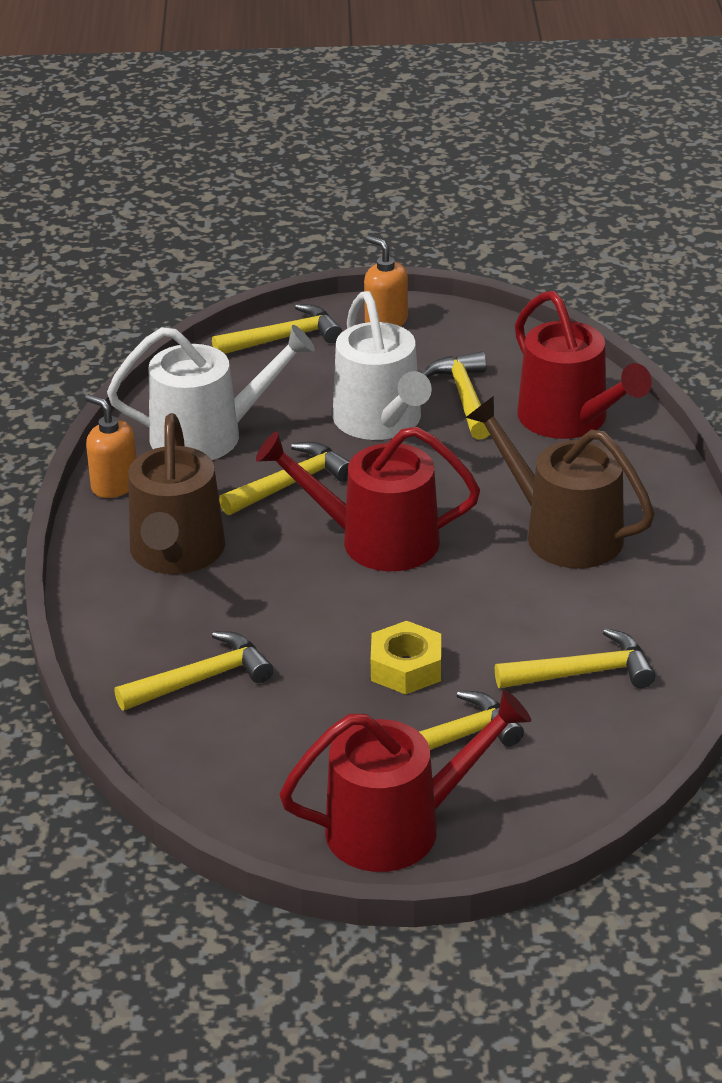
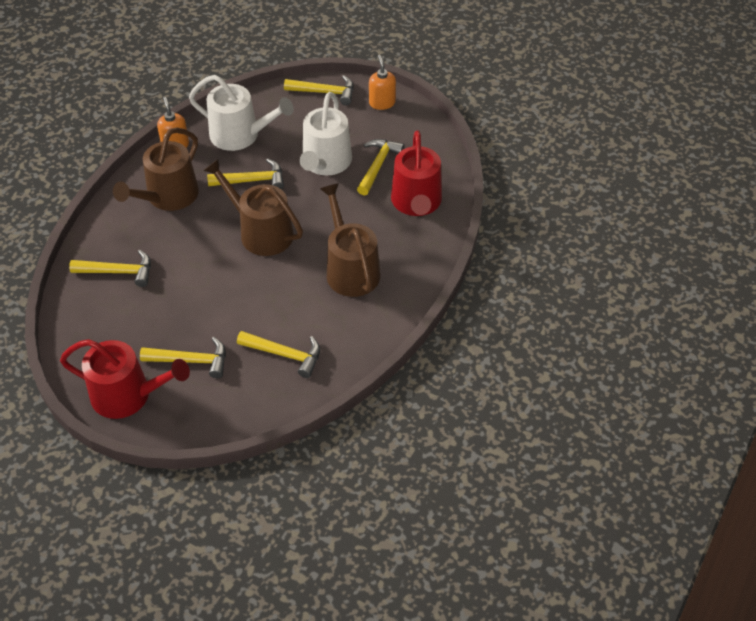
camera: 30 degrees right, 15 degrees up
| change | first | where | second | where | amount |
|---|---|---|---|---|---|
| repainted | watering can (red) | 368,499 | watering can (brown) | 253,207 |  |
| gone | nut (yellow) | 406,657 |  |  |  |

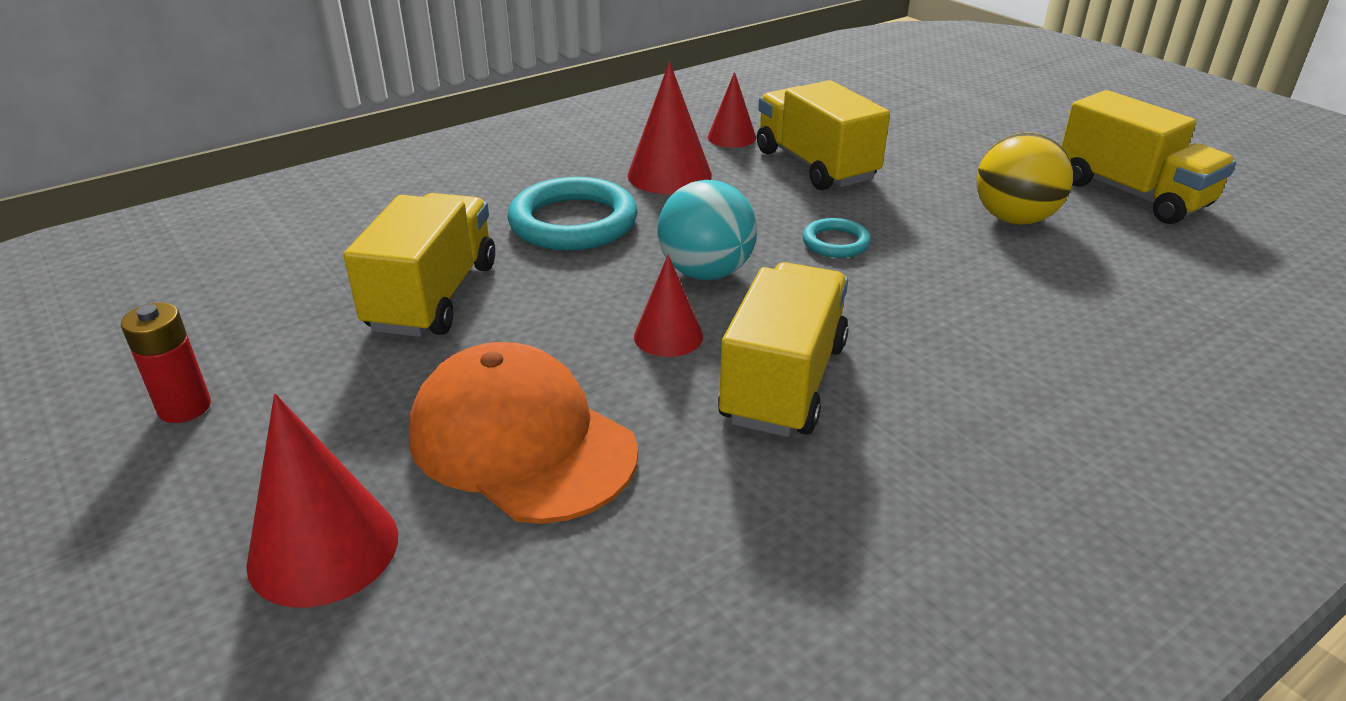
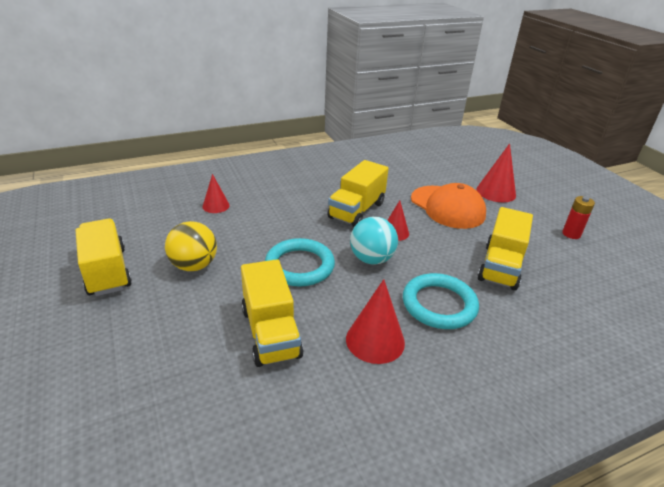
camera: 170 degrees left, 0 degrees up
| change | first | where | second | where | amount |
|---|---|---|---|---|---|
| shifted | cone (red) | 732,110 |  | 216,193 |  |
| scaled | ring (turquoise) | 837,238 |  | 300,262 | x1.97 |

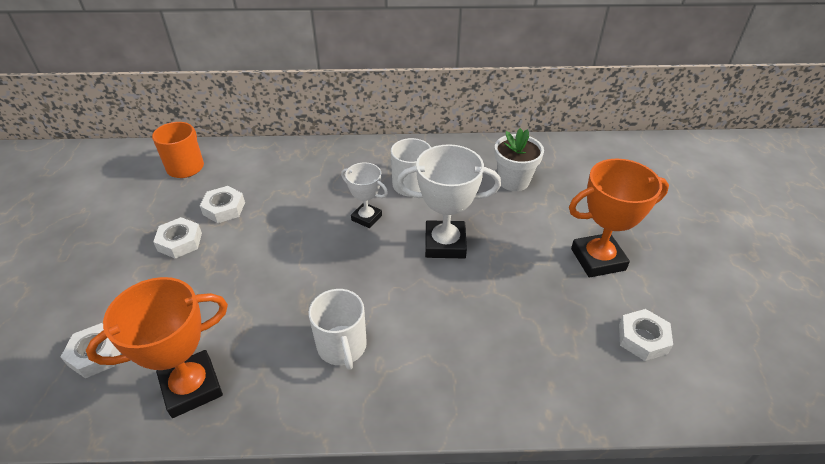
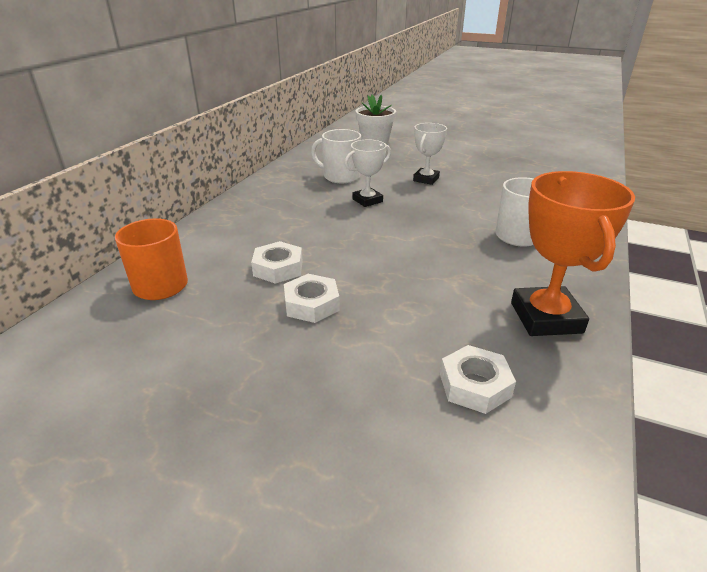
camera: 65 degrees left, 10 degrees down
| change | first | where | second | where | amount |
|---|---|---|---|---|---|
| scaled | trophy (white) | 449,201 |  | 430,154 | x0.59 |
| gone | trophy (orange) | 619,218 |  |  |  |
| gone | nut (white) | 646,335 |  |  |  |

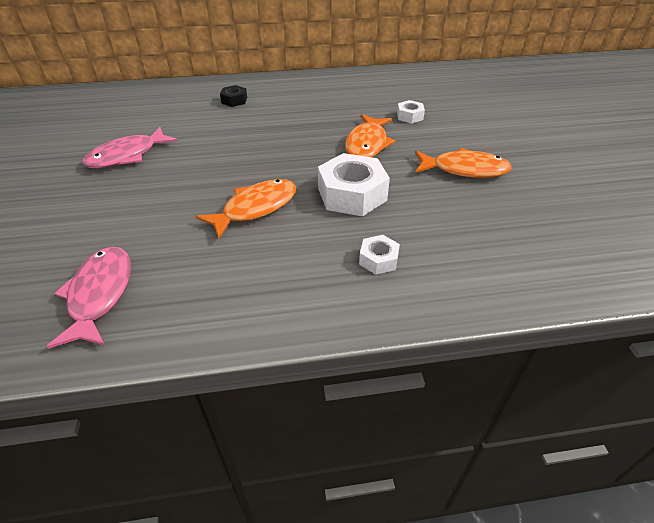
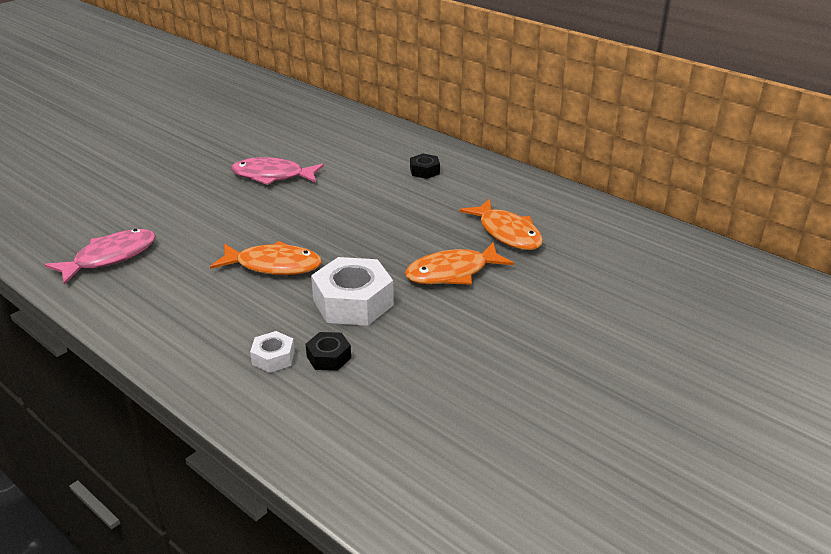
camera: 50 degrees right, 10 degrees down
| change | first | where | second | where | amount |
|---|---|---|---|---|---|
| gone | nut (white) | 411,112 |  |  |  |
| shifted | fish (orange) | 463,163 |  | 501,224 |  |
| new |  |  | nut (black) | 328,351 |  |

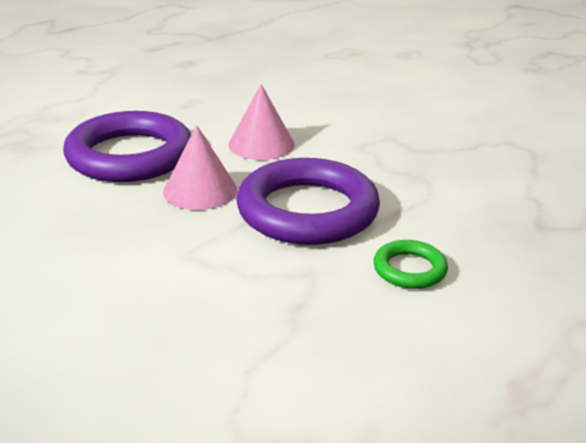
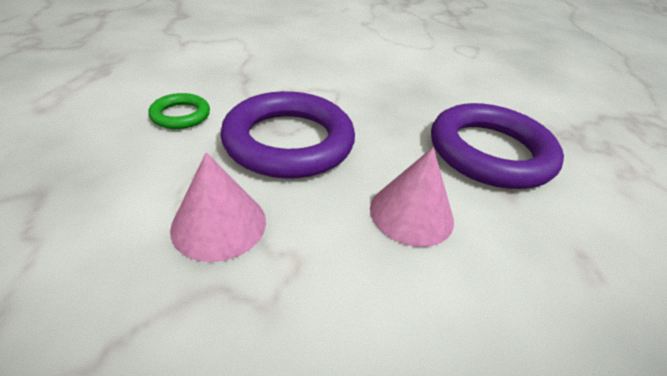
camera: 145 degrees right, 10 degrees up
| change | first | where | second | where | amount |
|---|---|---|---|---|---|
| shifted | cone (pink) | 200,167 |  | 218,207 |  |

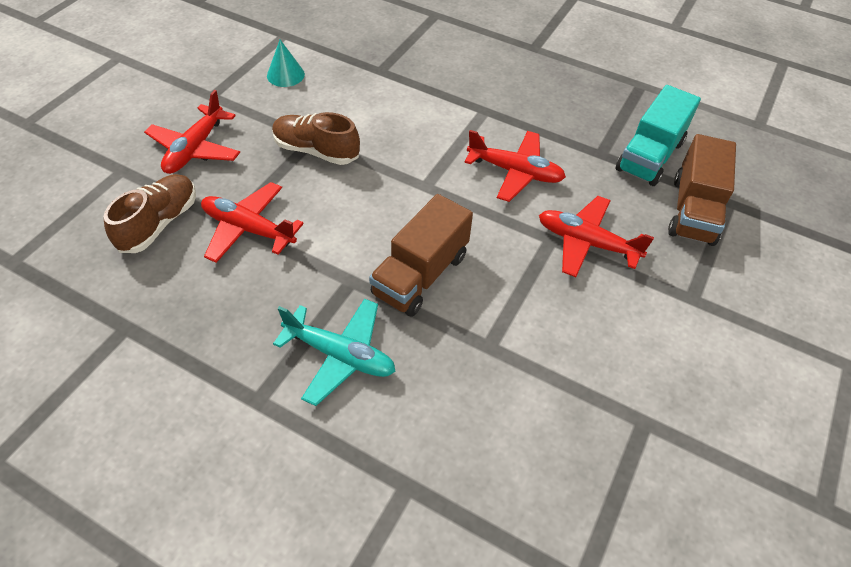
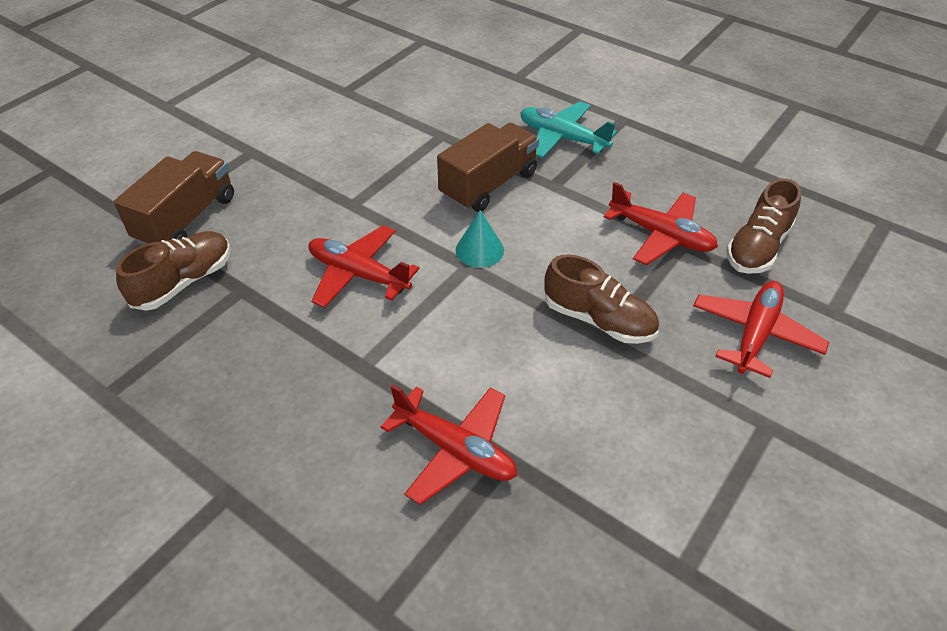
camera: 170 degrees left, 5 degrees down
| change | first | where | second | where | amount |
|---|---|---|---|---|---|
| shifted | cone (turquoise) | 286,63 |  | 479,239 |  |
| shifted | plane (red) | 596,236 |  | 449,444 |  |
| swapped | truck (turquoise) | 658,135 | shoe (brown) | 173,271 |  |

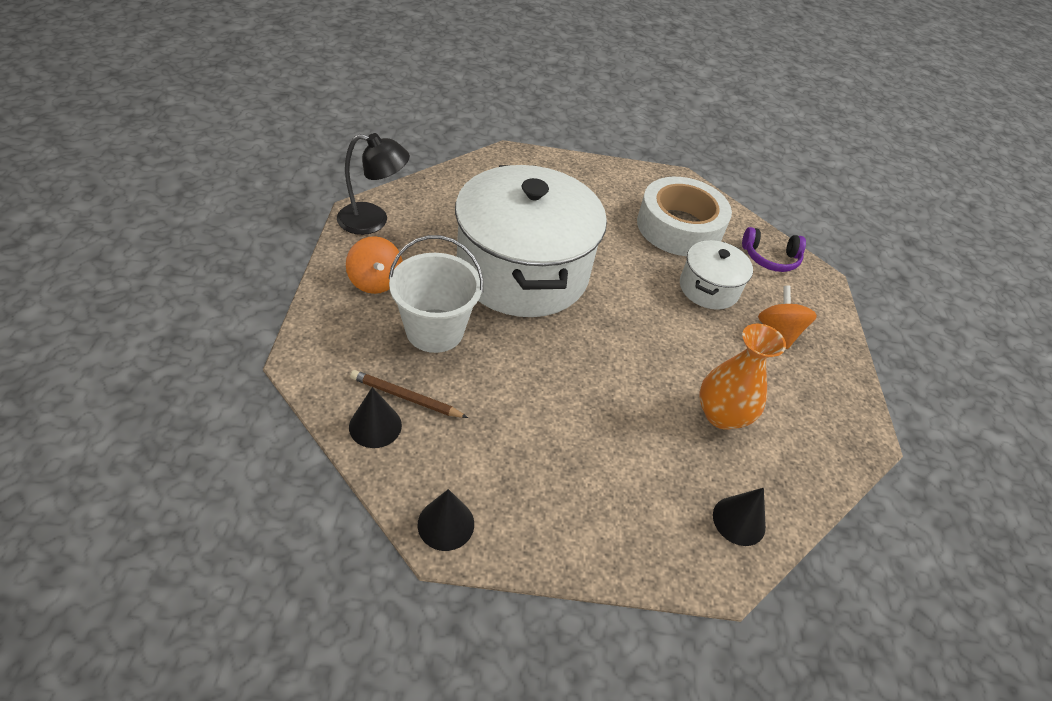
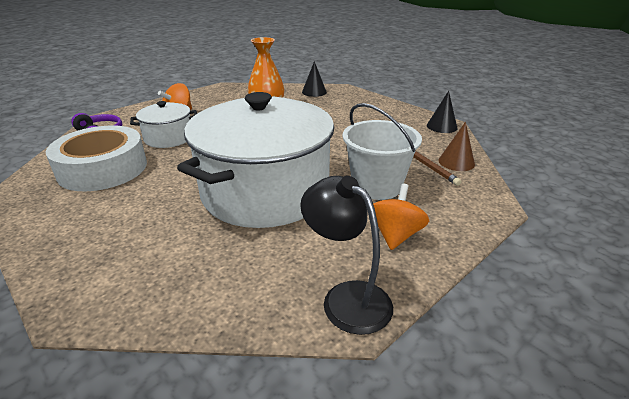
camera: 130 degrees left, 15 degrees down
| change | first | where | second | where | amount |
|---|---|---|---|---|---|
| repainted | cone (black) | 375,417 | cone (brown) | 456,146 |  |

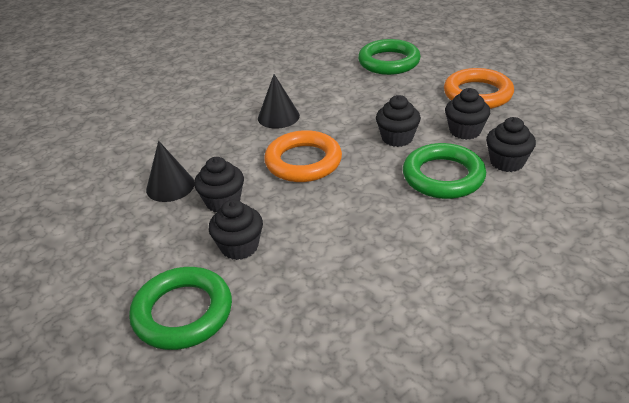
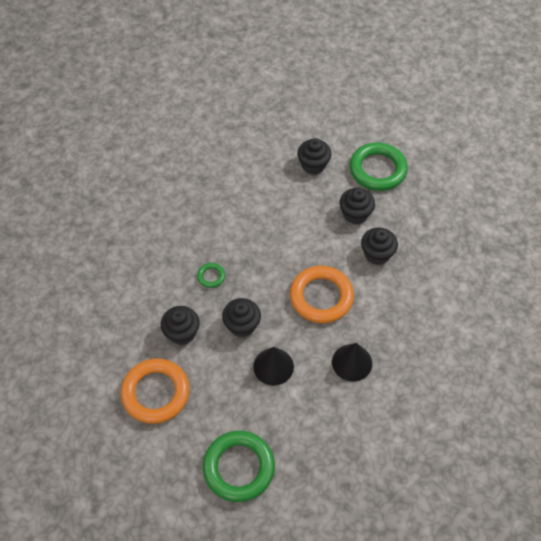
camera: 175 degrees right, 20 degrees up
| change | first | where | second | where | amount |
|---|---|---|---|---|---|
| shifted | cone (black) | 170,171 |  | 273,366 |  |
| scaled | ring (green) | 444,171 |  | 211,275 | x0.45 |
| shifted | cupcake (black) | 511,144 |  | 314,156 |  |

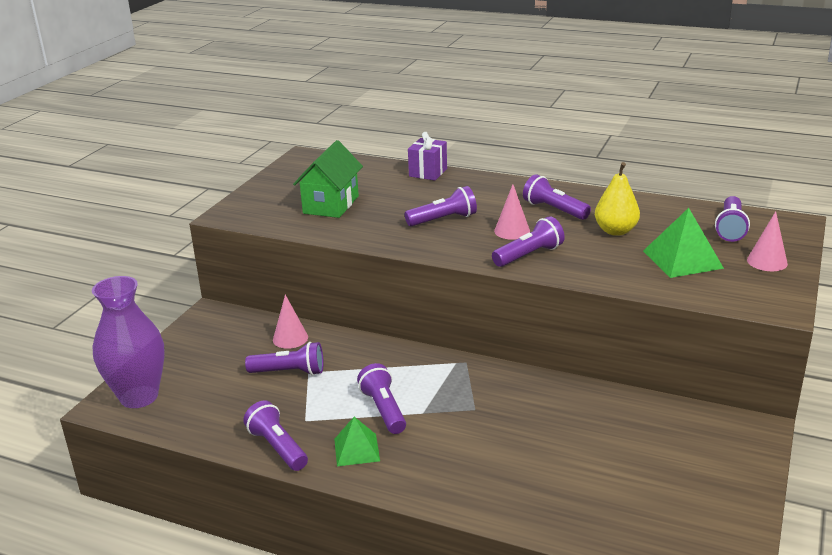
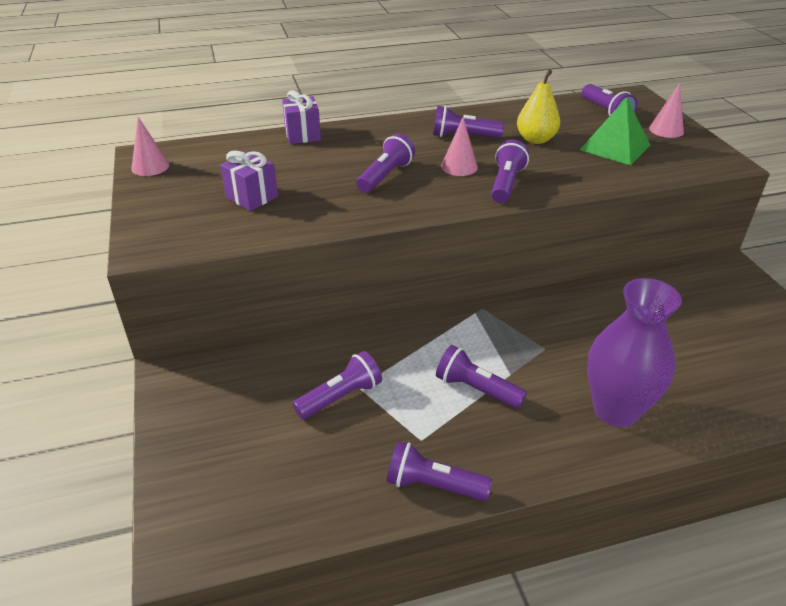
camera: 40 degrees left, 10 degrees up
| change | first | where | second | where | amount |
|---|---|---|---|---|---|
| shifted | vase (purple) | 128,342 |  | 634,352 |  |
| shifted | cone (pink) | 290,322 |  | 150,146 |  |
| swapped | house (green) | 328,179 | gift (purple) | 249,181 |  |
| gone | pyramid (green) | 357,441 |  |  |  |

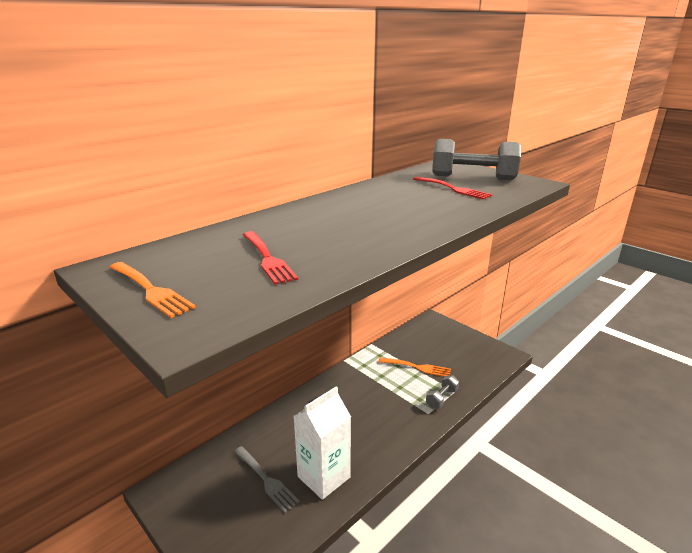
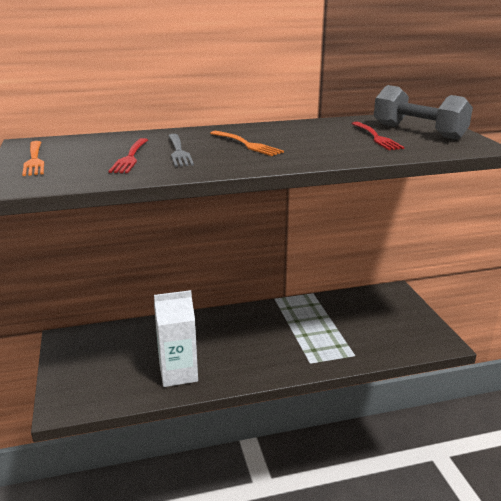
camera: 30 degrees right, 0 degrees up
| change | first | where | second | where | amount |
|---|---|---|---|---|---|
| shifted | fork (grey) | 267,479 |  | 181,150 |  |
| shifted | fork (orange) | 415,367 |  | 247,143 |  |
| gone | dumbbell (grey) | 442,392 |  |  |  |

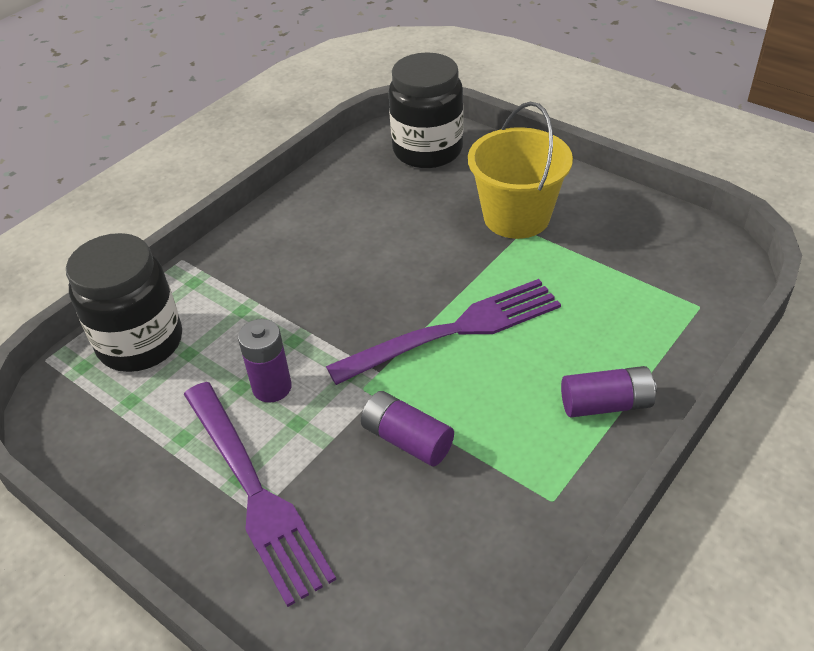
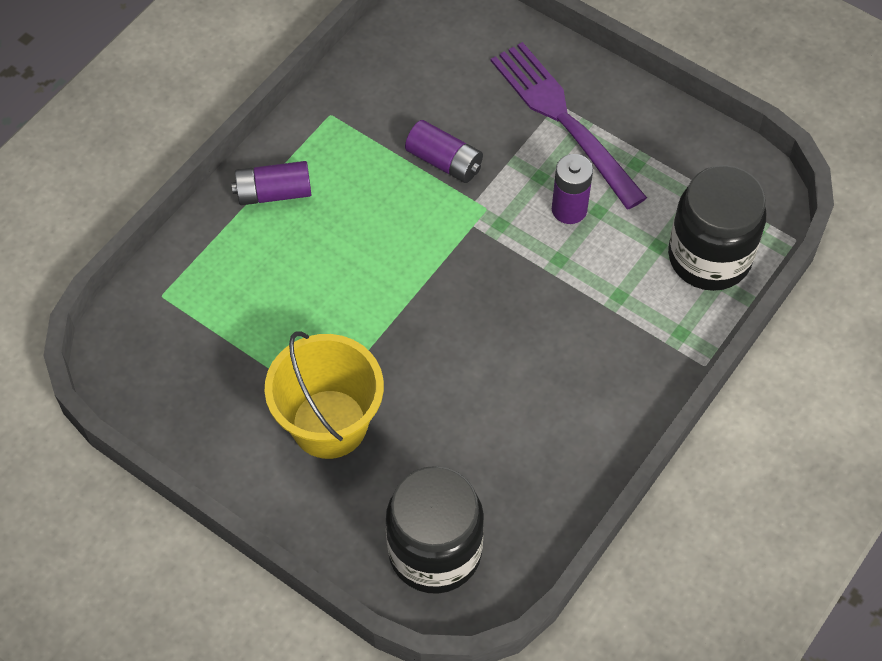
camera: 175 degrees right, 15 degrees up
| change | first | where | second | where | amount |
|---|---|---|---|---|---|
| gone | fork (purple) | 443,332 |  |  |  |

